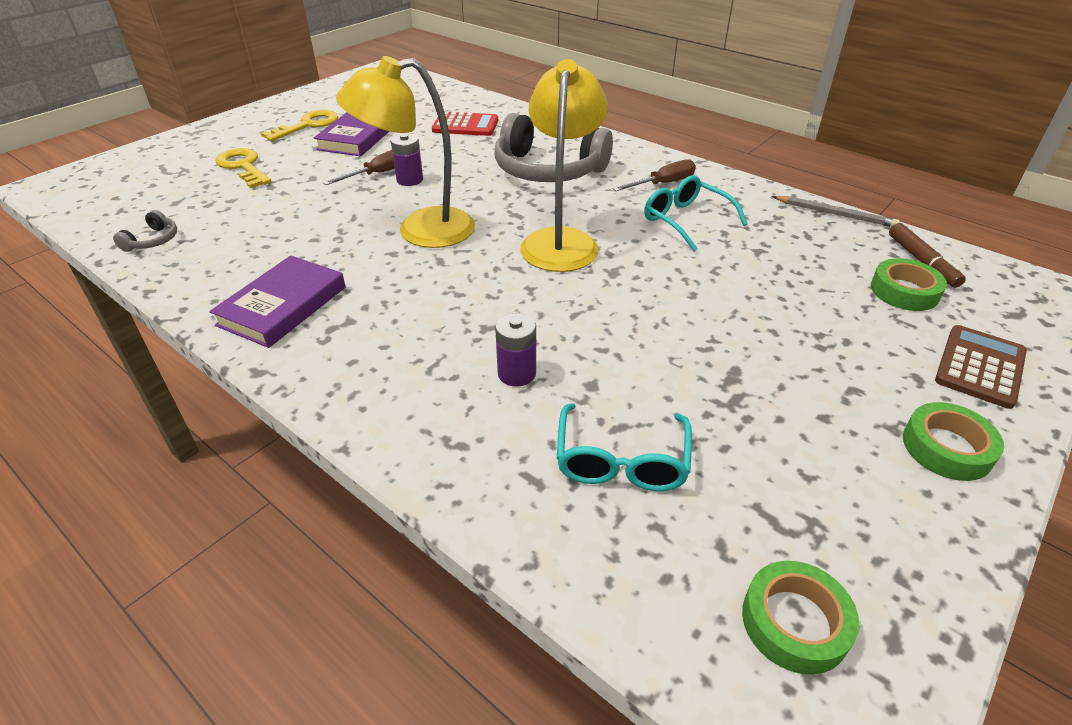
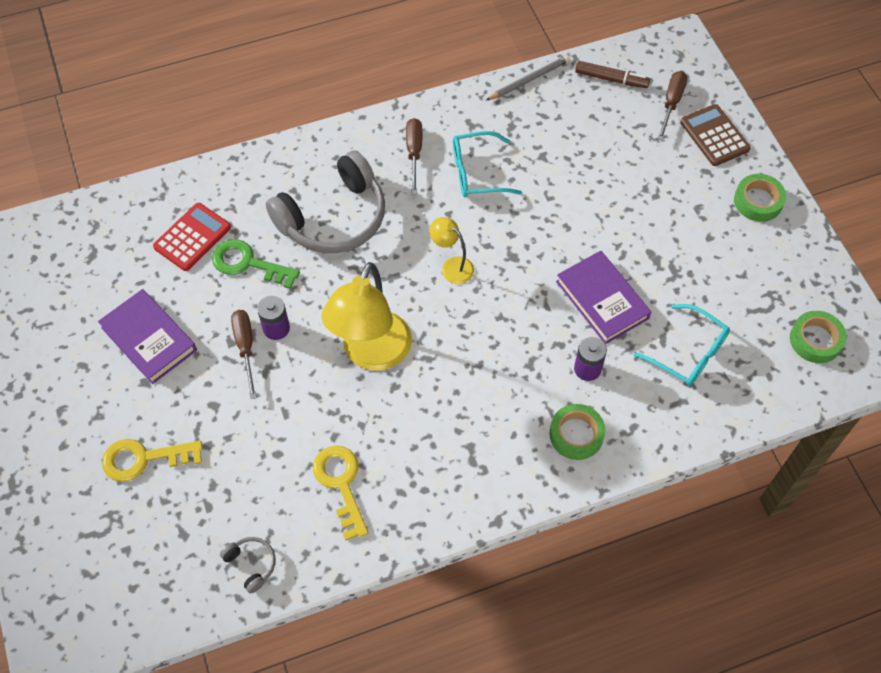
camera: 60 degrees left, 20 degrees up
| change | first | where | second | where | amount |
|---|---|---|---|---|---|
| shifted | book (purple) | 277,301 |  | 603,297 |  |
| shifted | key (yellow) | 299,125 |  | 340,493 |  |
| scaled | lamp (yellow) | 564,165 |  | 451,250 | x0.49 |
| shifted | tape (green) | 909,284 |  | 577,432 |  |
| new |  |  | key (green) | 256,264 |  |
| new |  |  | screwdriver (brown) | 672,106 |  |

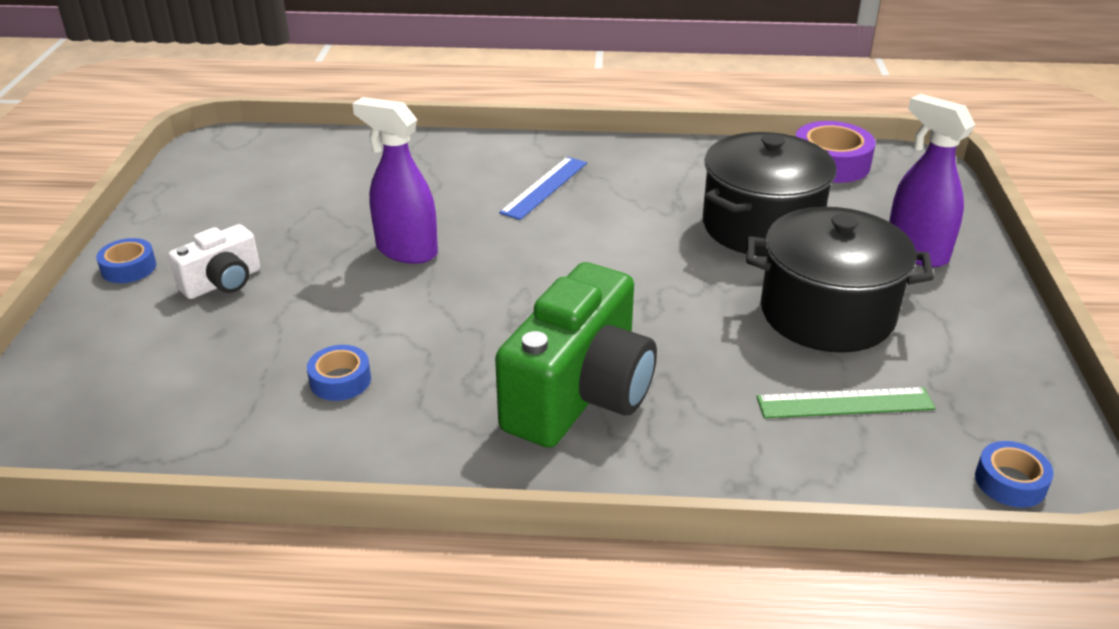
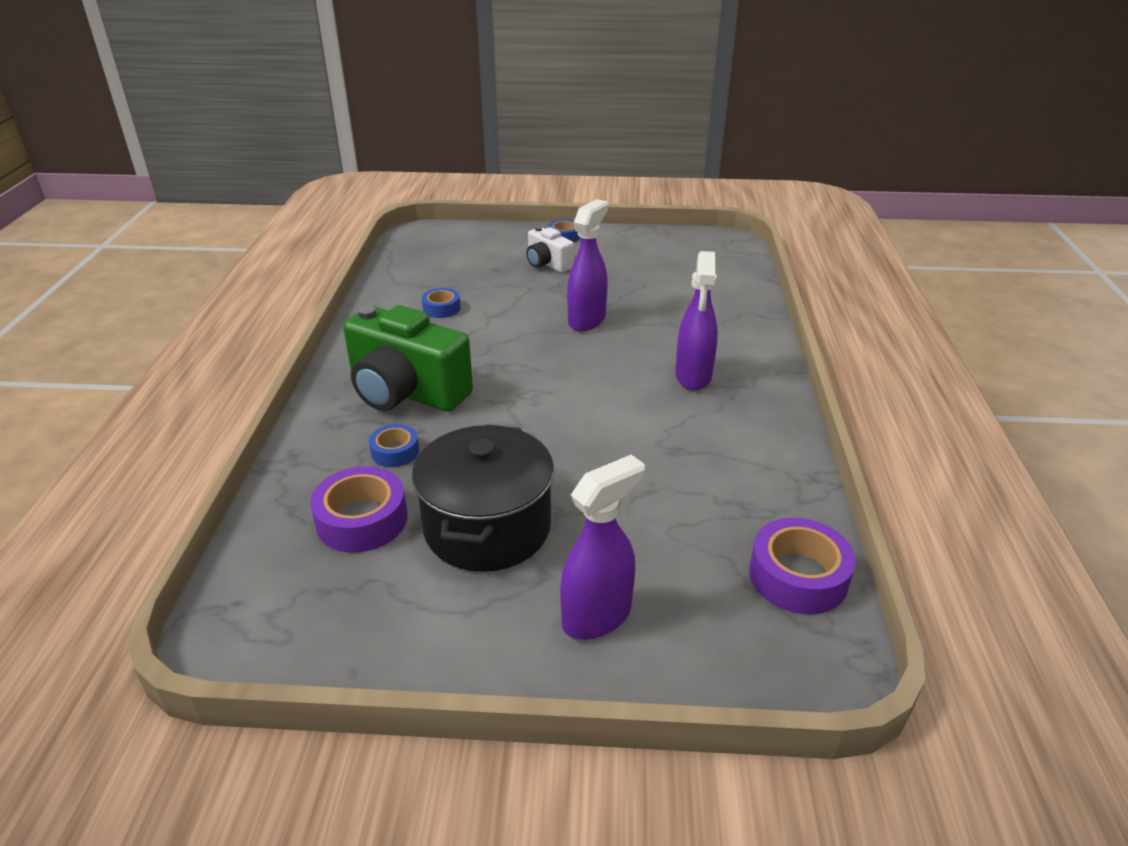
camera: 90 degrees right, 0 degrees up
| change | first | where | second | where | amount |
|---|---|---|---|---|---|
| swapped | ruler (blue) | 543,188 | spray bottle (purple) | 696,320 |  |
| gone | pot (black) | 770,194 |  |  |  |
| swapped | ruler (green) | 846,402 | tape (purple) | 359,509 |  |
| shifted | tape (blue) | 1014,474 |  | 394,445 |  |

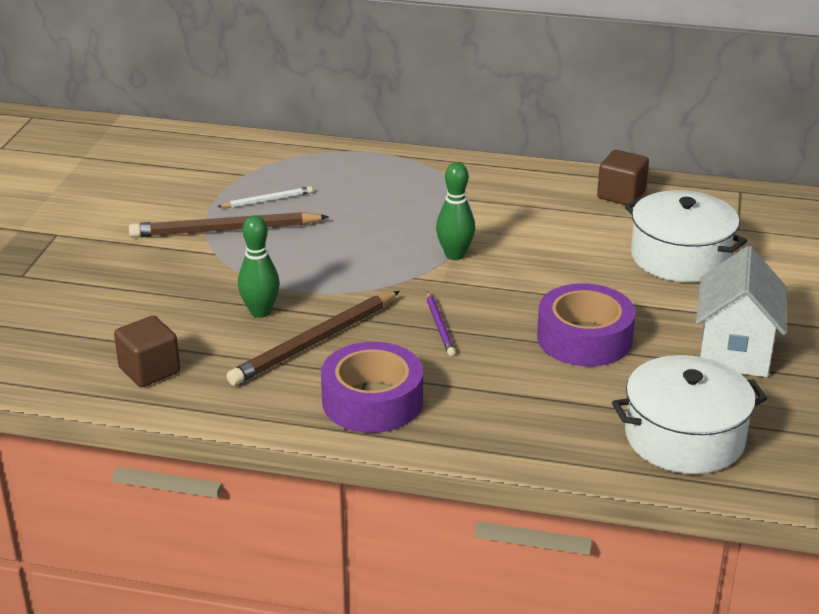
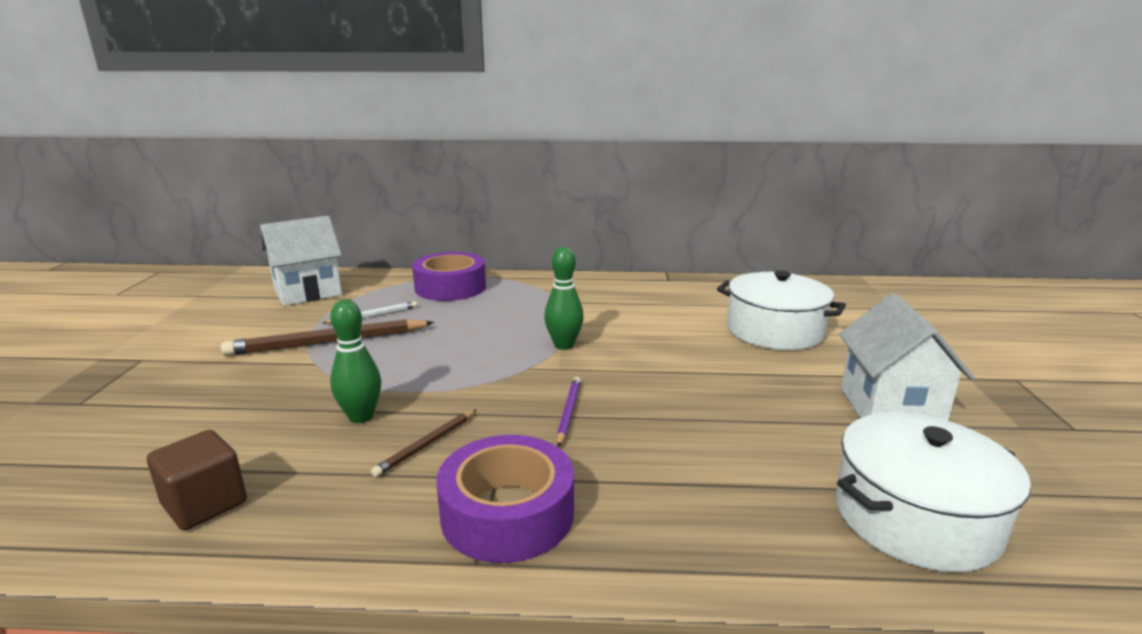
camera: 10 degrees left, 10 degrees down
| change | first | where | second | where | amount |
|---|---|---|---|---|---|
| scaled | pencil (brown) | 313,338 |  | 423,443 | x0.51 |
| rotated | pencil (purple) | 441,323 |  | 569,412 | 150 degrees counterclockwise |
| shifted | tape (purple) | 586,324 |  | 449,276 |  |
| gone | cube (brown) | 623,177 |  |  |  |
| new |  |  | house (white) | 301,261 |  |

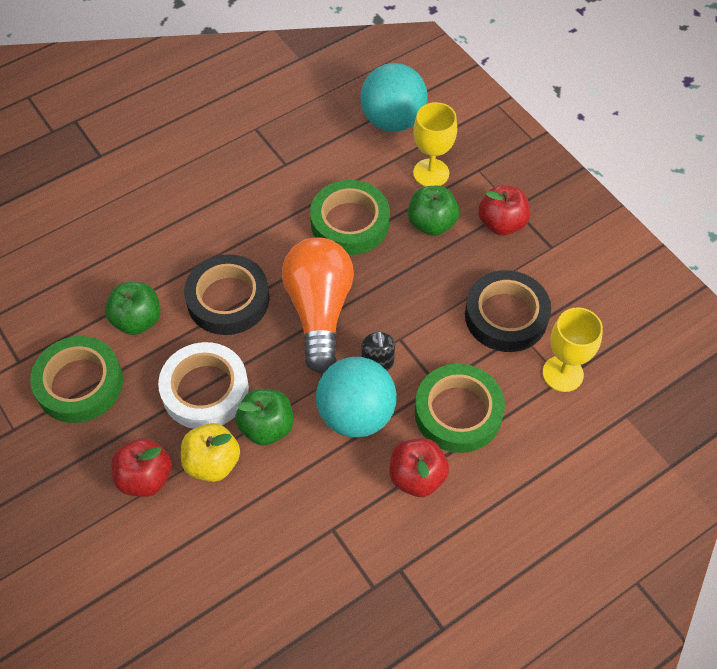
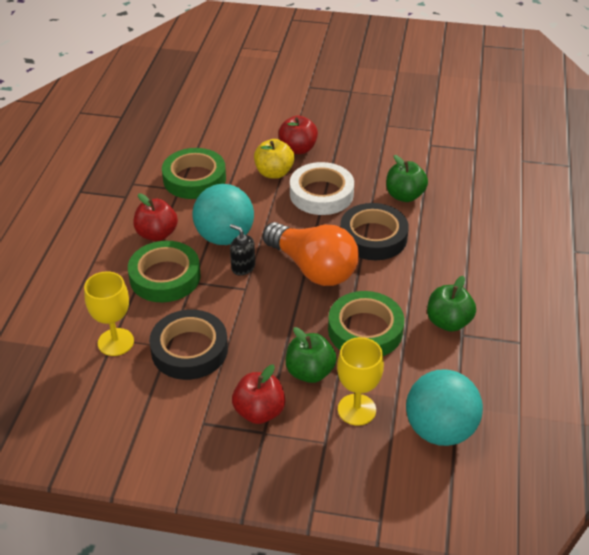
camera: 135 degrees right, 15 degrees down
| change | first | where | second | where | amount |
|---|---|---|---|---|---|
| shifted | tape (green) | 76,379 |  | 194,173 |  |
| shifted | apple (green) | 264,417 |  | 451,304 |  |

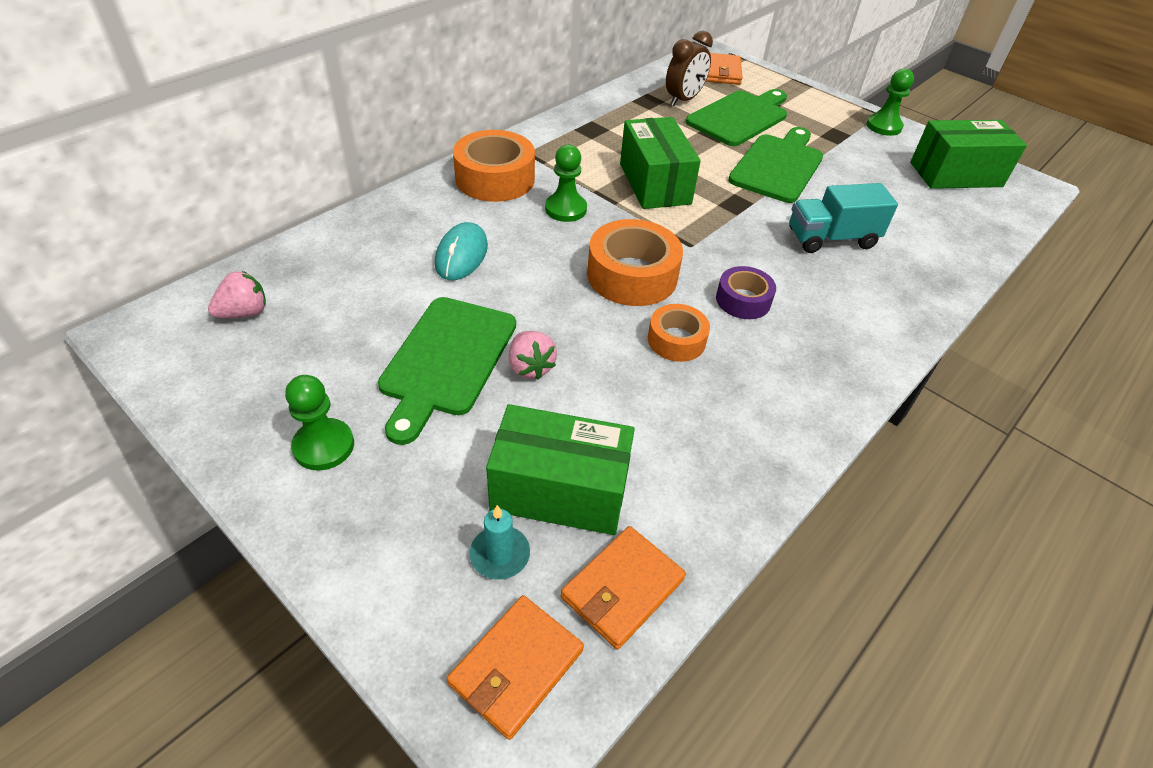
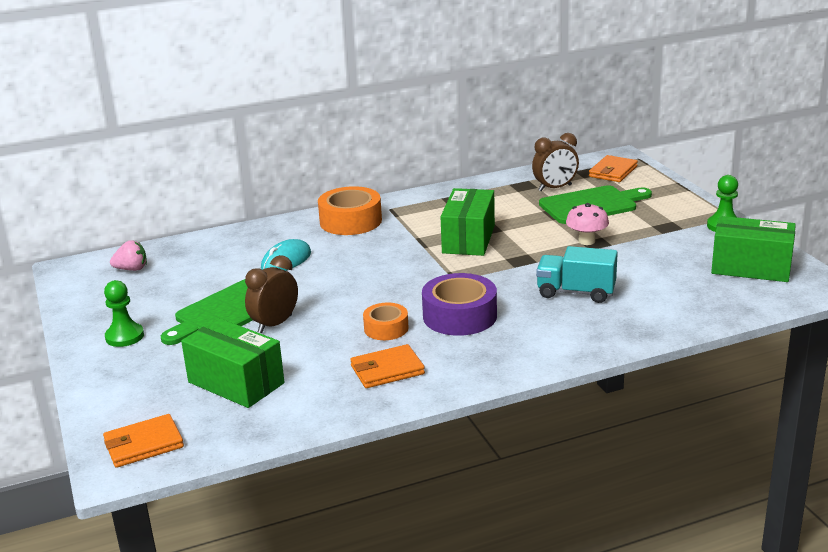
camera: 30 degrees right, 20 degrees down
| change | first | where | second | where | amount |
|---|---|---|---|---|---|
| gone | candle (turquoise) | 500,542 |  |  |  |
| swapped | strawberry (pink) | 533,355 | clock (brown) | 271,294 |  |
| gone | pawn (green) | 566,183 |  |  |  |
| shifted | wallet (orange) | 623,588 |  | 387,366 |  |
| gone | tape (orange) | 635,262 |  |  |  |
| scaled | tape (purple) | 746,292 |  | 459,304 | x1.69 |
| swapped | cutting board (green) | 775,165 | mushroom (pink) | 587,224 |  |

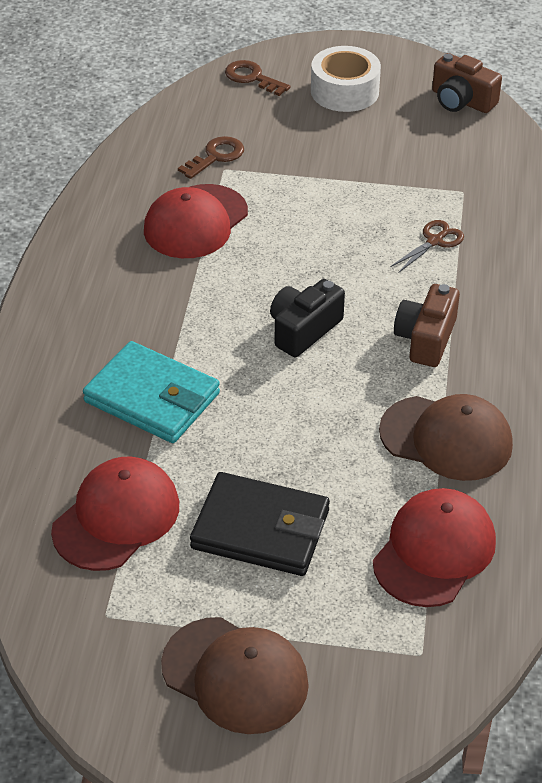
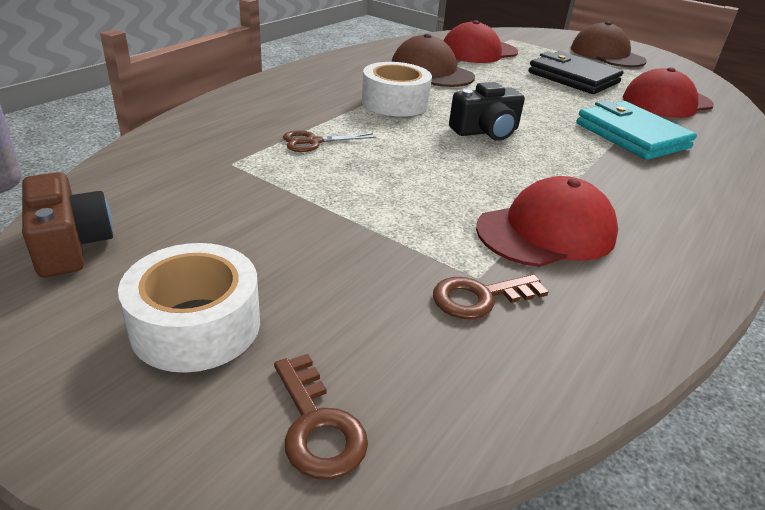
camera: 155 degrees left, 10 degrees down
| change | first | where | second | where | amount |
|---|---|---|---|---|---|
| swapped | camera (brown) | 427,325 | tape (white) | 397,89 |  |

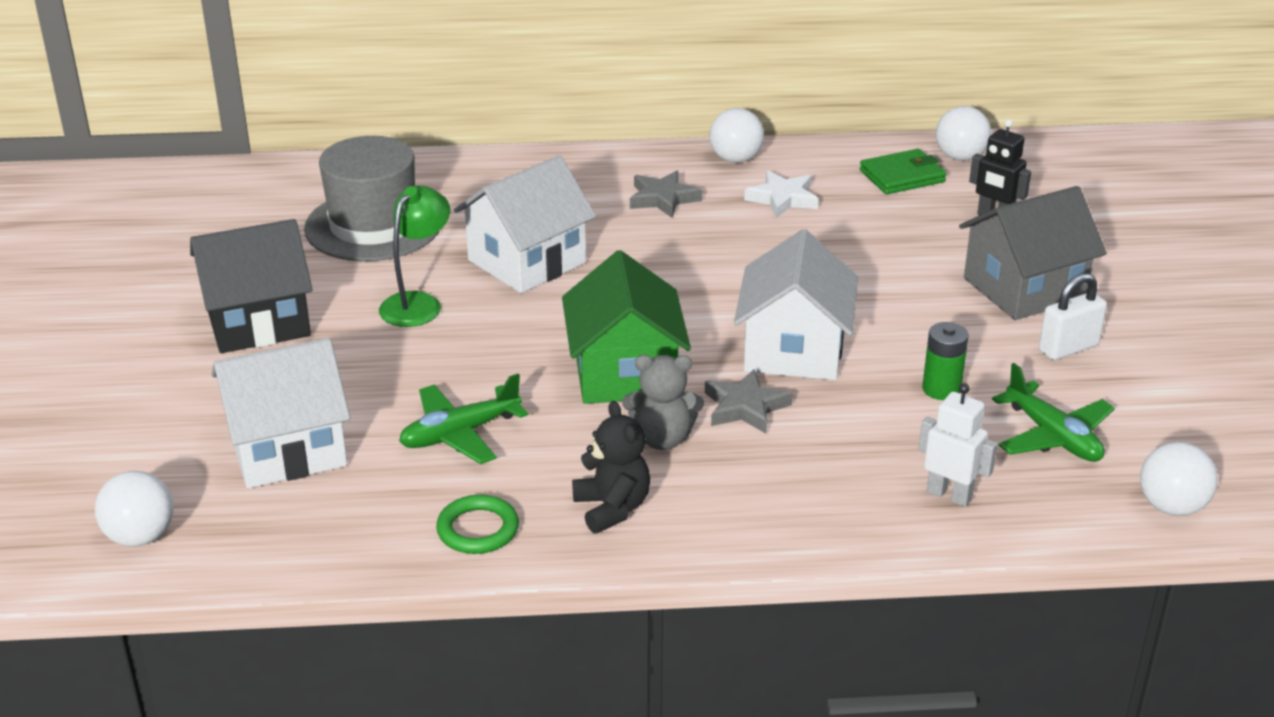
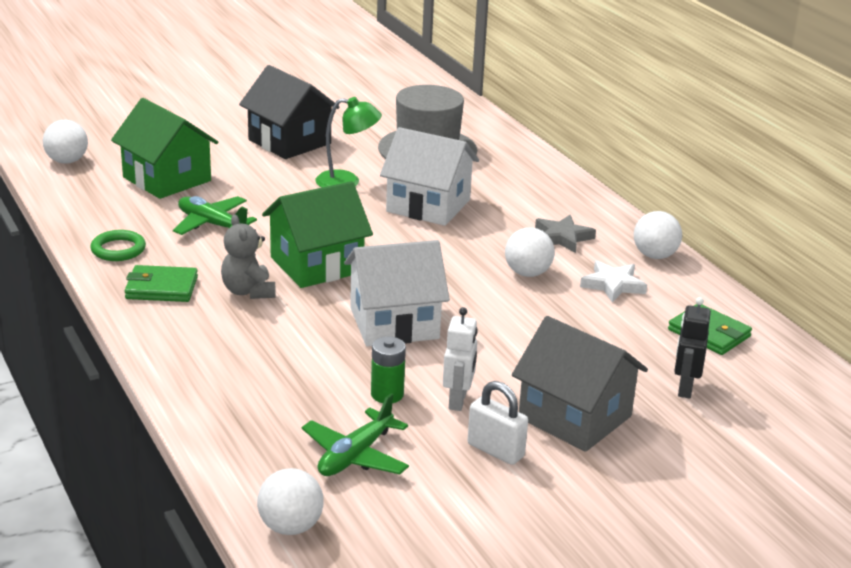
camera: 65 degrees right, 5 degrees down
| change | first | where | second | where | amount |
|---|---|---|---|---|---|
| repainted | house (white) | 281,413 | house (green) | 164,148 |  |
| swapped | teddy bear (black) | 611,467 | wallet (green) | 161,283 |  |
| gone | star (grey) | 749,401 |  |  |  |
| shifted | robot (white) | 957,445 |  | 460,359 |  |
| shifted | ball (white) | 963,133 |  | 530,252 |  |

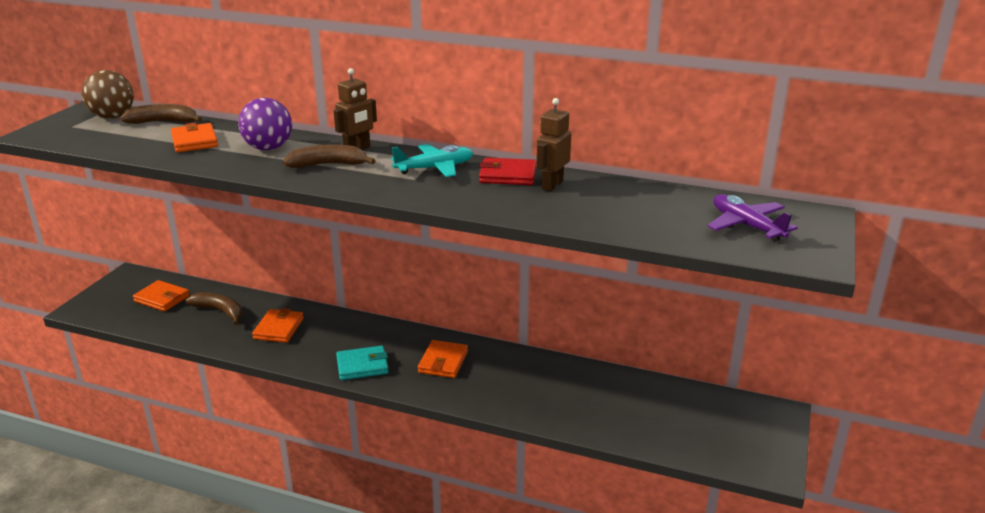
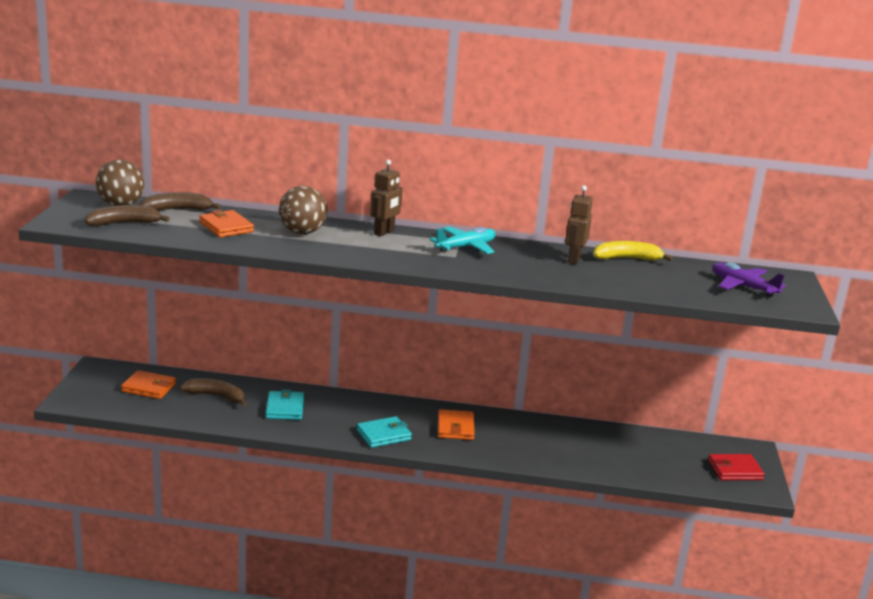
camera: 15 degrees left, 5 degrees down
| change | first | where | second | where | amount |
|---|---|---|---|---|---|
| repainted | ball (purple) | 265,124 | ball (brown) | 303,210 |  |
| repainted | wallet (orange) | 278,325 | wallet (turquoise) | 284,404 |  |
| shifted | banana (brown) | 329,156 |  | 127,215 |  |
| shifted | wallet (red) | 507,171 |  | 736,467 |  |
| new |  |  | banana (yellow) | 633,251 |  |

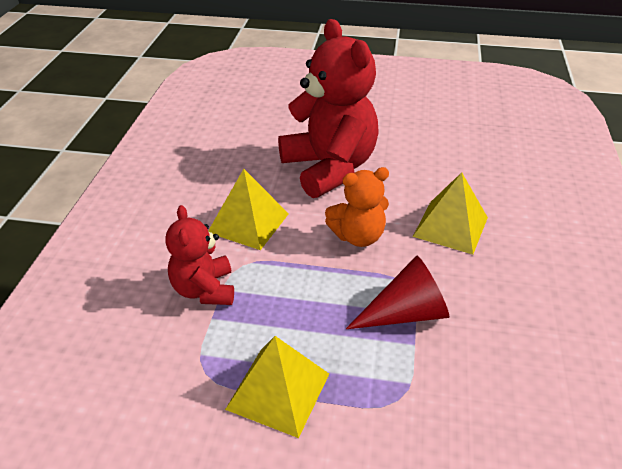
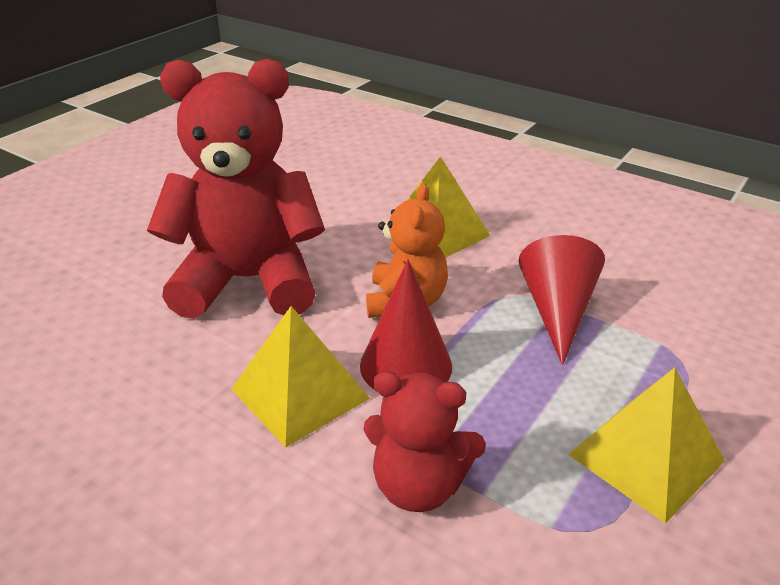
camera: 65 degrees left, 5 degrees down
| change | first | where | second | where | amount |
|---|---|---|---|---|---|
| new |  |  | cone (red) | 406,324 |  |

